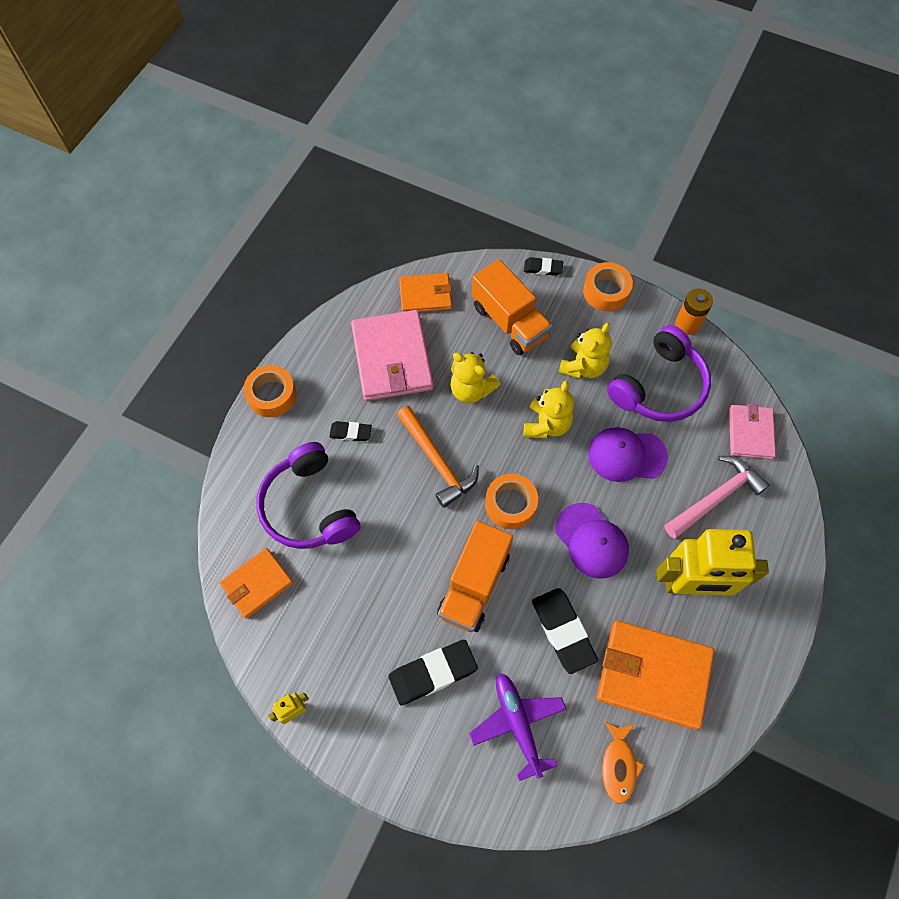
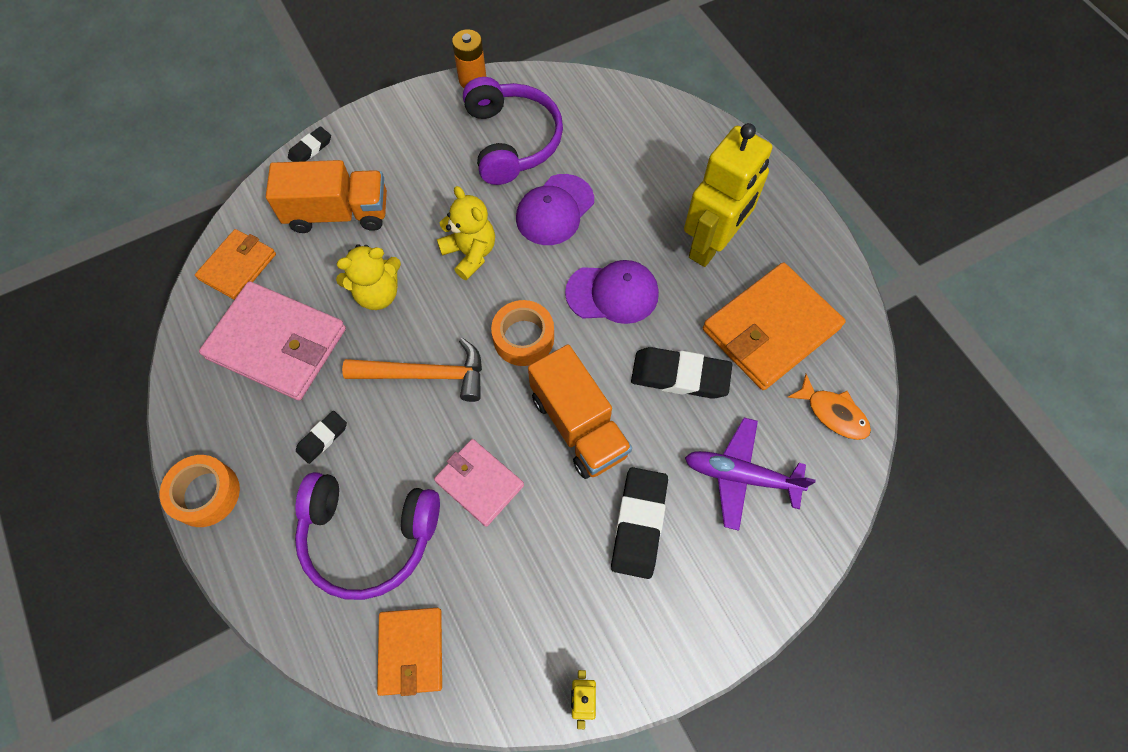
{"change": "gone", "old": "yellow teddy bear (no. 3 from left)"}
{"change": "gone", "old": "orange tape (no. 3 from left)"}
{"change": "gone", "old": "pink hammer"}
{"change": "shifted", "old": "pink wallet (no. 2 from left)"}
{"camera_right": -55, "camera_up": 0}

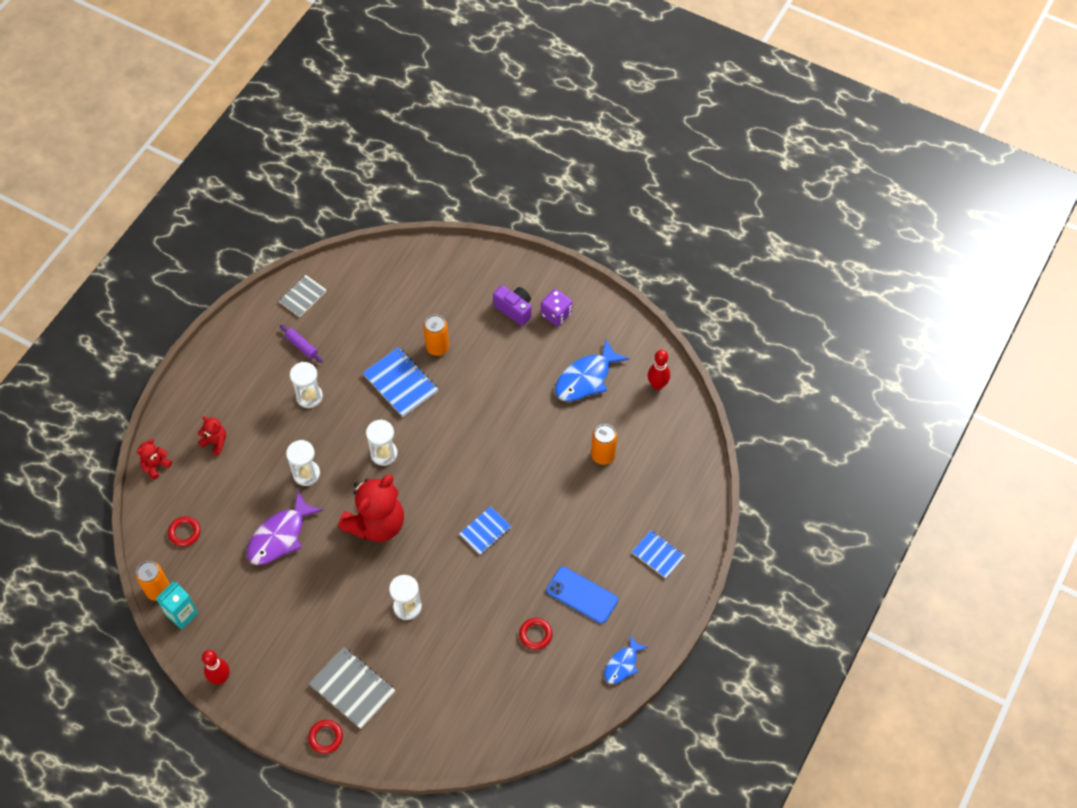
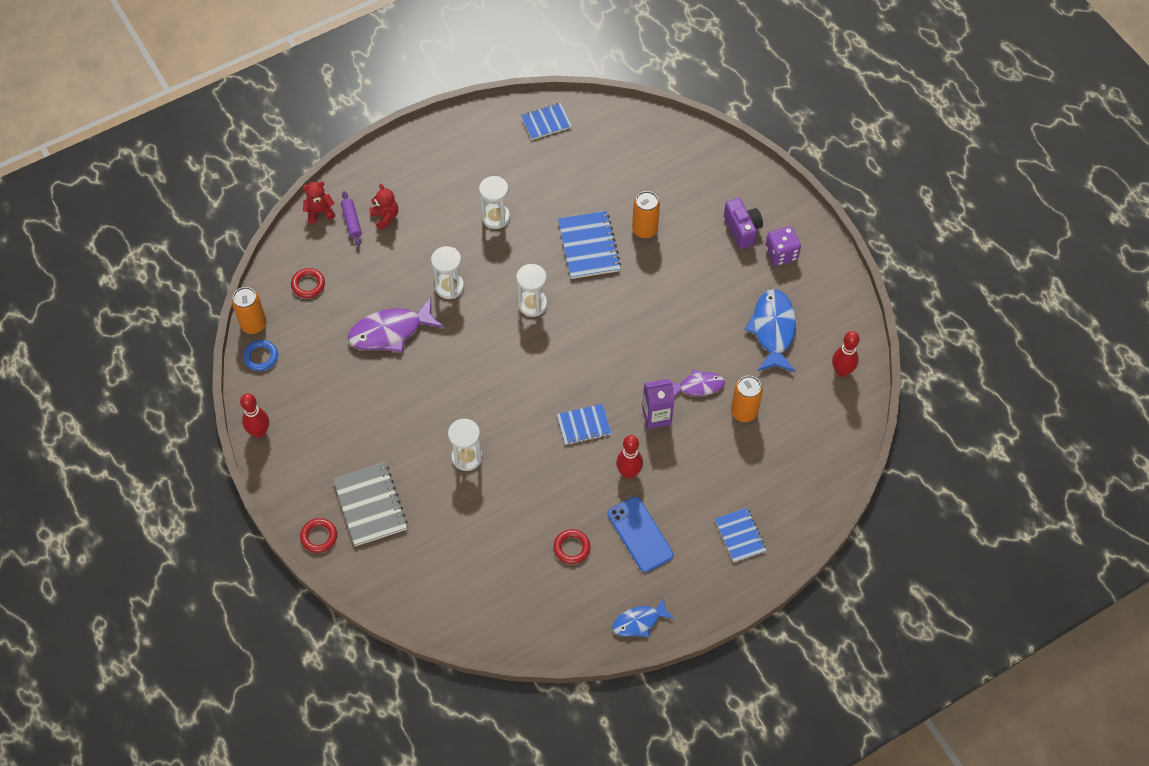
{"change": "swapped", "old": "turquoise carton", "new": "blue ring"}
{"change": "repainted", "old": "grey notebook (no. 1 from left)", "new": "blue notebook (no. 1 from left)"}
{"change": "shifted", "old": "purple rolling pin"}
{"change": "gone", "old": "red teddy bear (no. 3 from left)"}
{"change": "rotated", "old": "blue fish (no. 1 from left in the first image)", "degrees": 105}
{"change": "new", "new": "red bowling pin (no. 2 from left)"}
{"change": "new", "new": "purple carton"}
{"change": "new", "new": "purple fish (no. 2 from left)"}
{"camera_right": 30, "camera_up": 0}

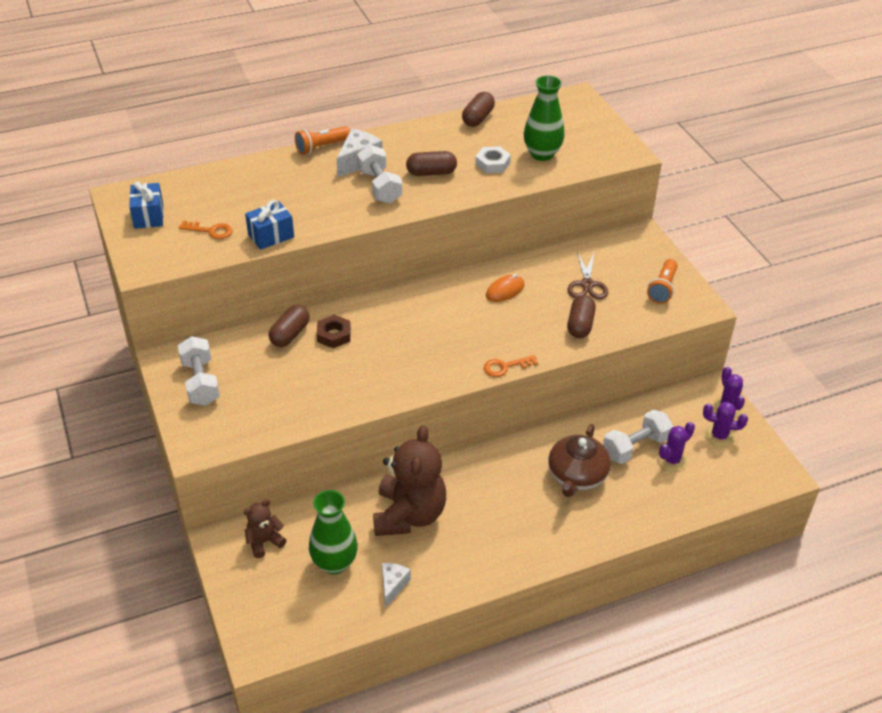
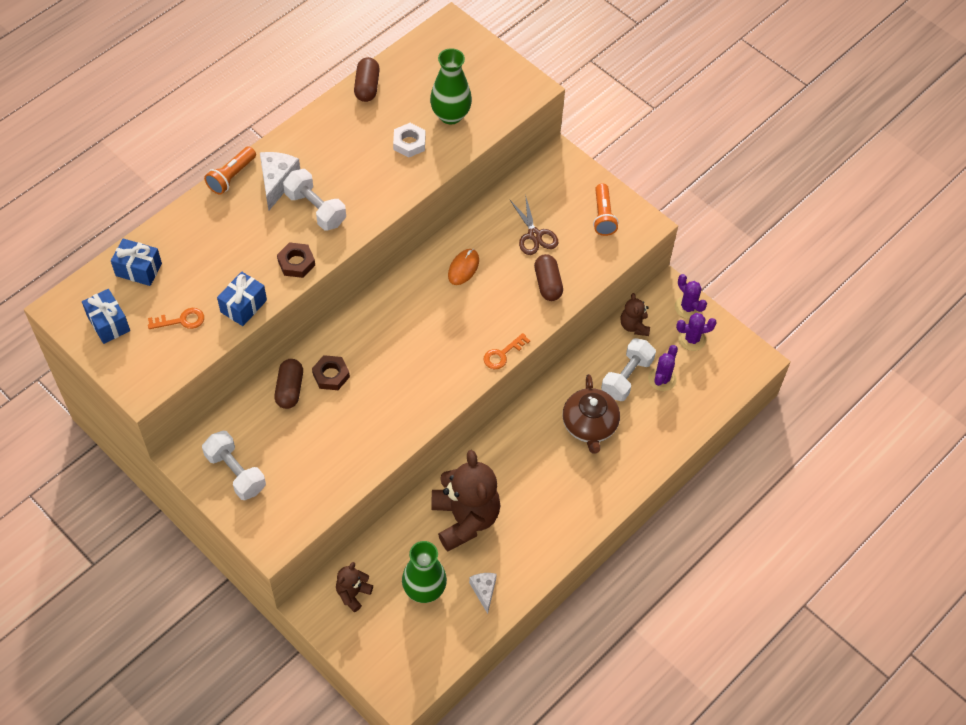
{"change": "gone", "old": "brown capsule (no. 2 from left)"}
{"change": "new", "new": "blue gift (no. 2 from left)"}
{"change": "new", "new": "brown nut (no. 1 from left)"}
{"change": "new", "new": "brown teddy bear (no. 3 from left)"}
{"camera_right": -25, "camera_up": 15}

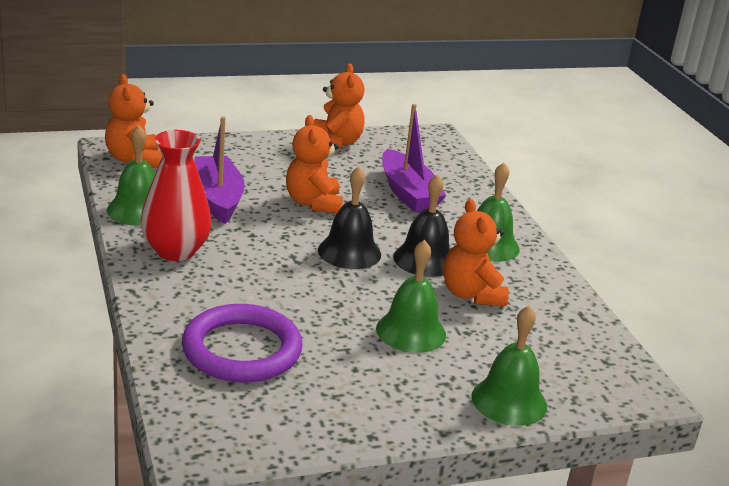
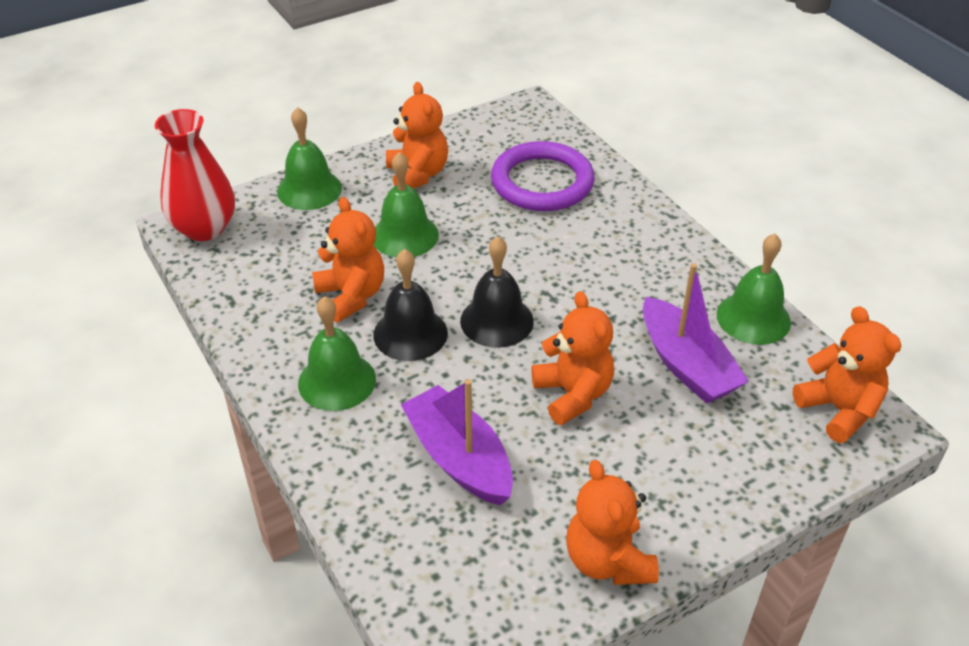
{"change": "shifted", "old": "red vase"}
{"change": "new", "new": "orange teddy bear (no. 2 from left)"}
{"camera_right": 170, "camera_up": 15}

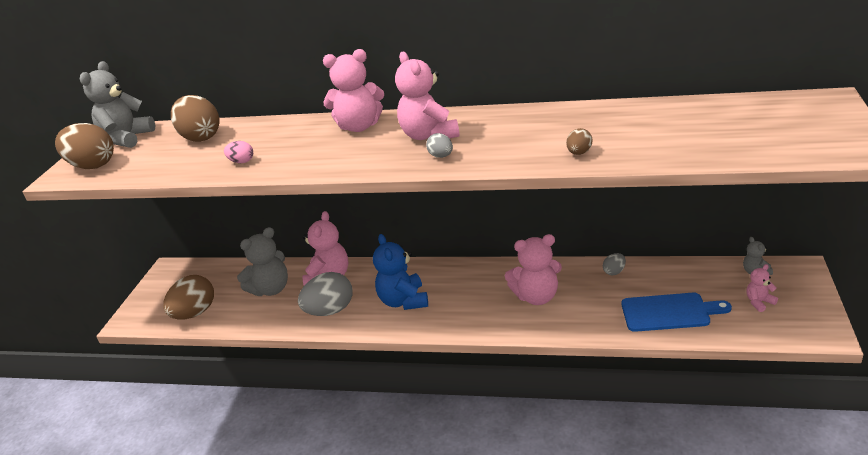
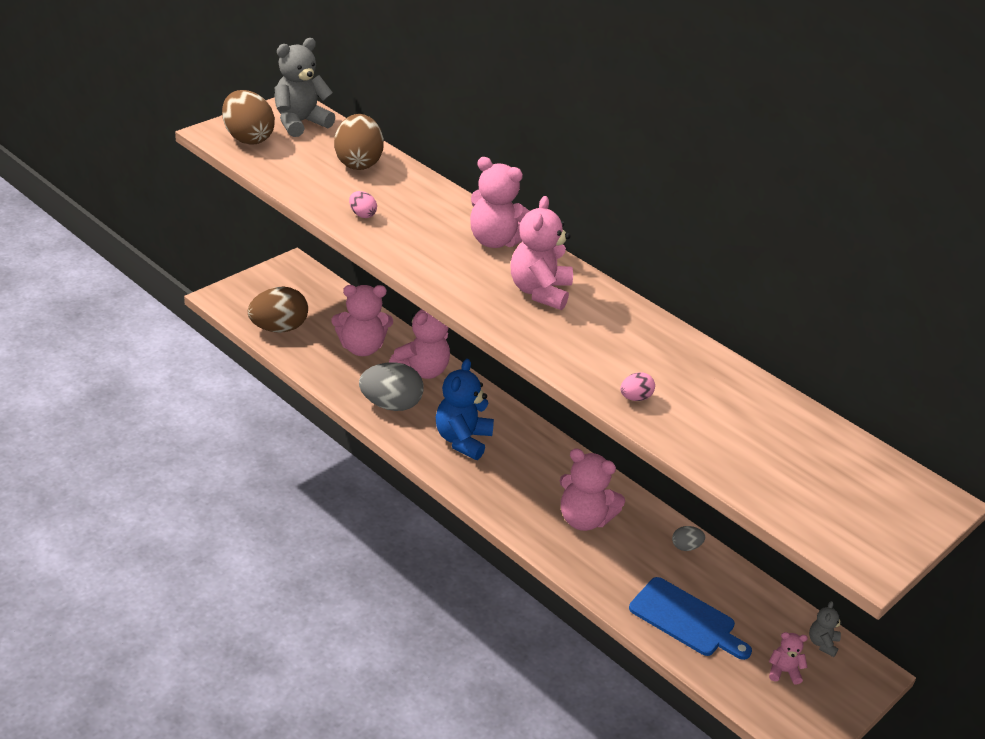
{"change": "repainted", "old": "grey teddy bear (no. 2 from left)", "new": "pink teddy bear (no. 1 from left)"}
{"change": "gone", "old": "grey egg (no. 2 from left)"}
{"change": "repainted", "old": "brown egg (no. 4 from left)", "new": "pink egg (no. 2 from left)"}
{"camera_right": 25, "camera_up": 5}

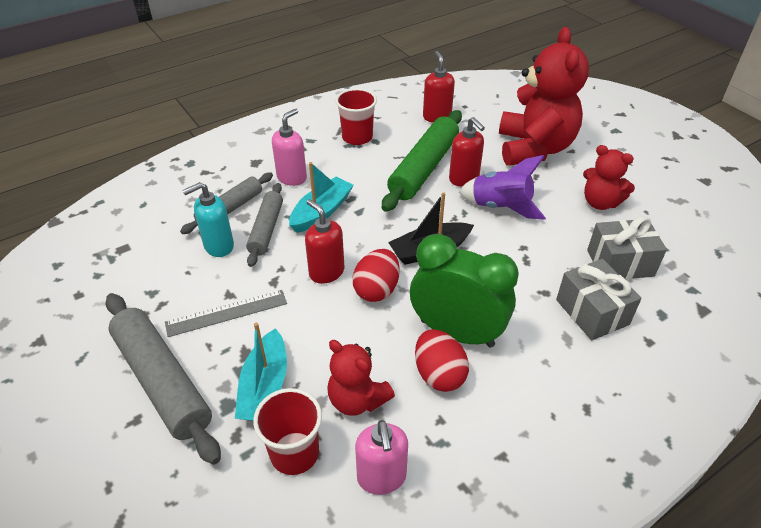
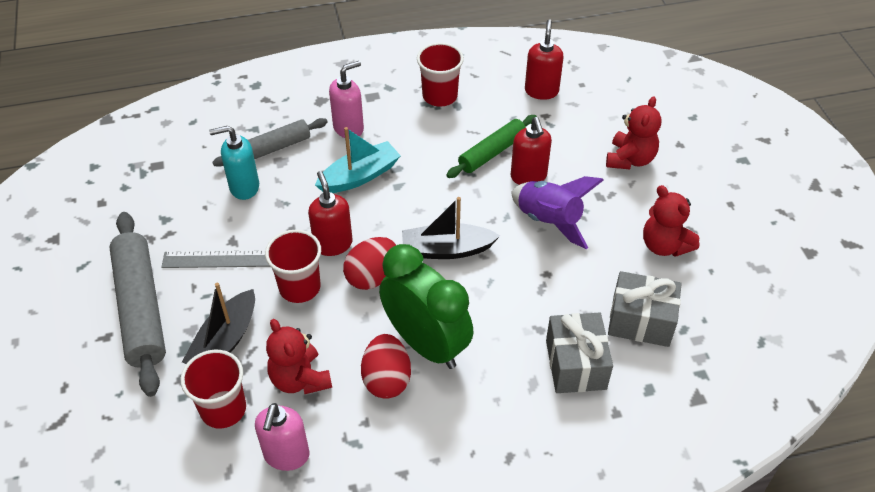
{"change": "repainted", "old": "turquoise boat (no. 1 from left)", "new": "black boat (no. 1 from left)"}
{"change": "gone", "old": "grey rolling pin (no. 3 from left)"}
{"change": "scaled", "old": "green rolling pin", "factor": 0.61}
{"change": "scaled", "old": "red teddy bear (no. 2 from left)", "factor": 0.53}
{"change": "new", "new": "red cup (no. 2 from left)"}
{"camera_right": 20, "camera_up": 5}

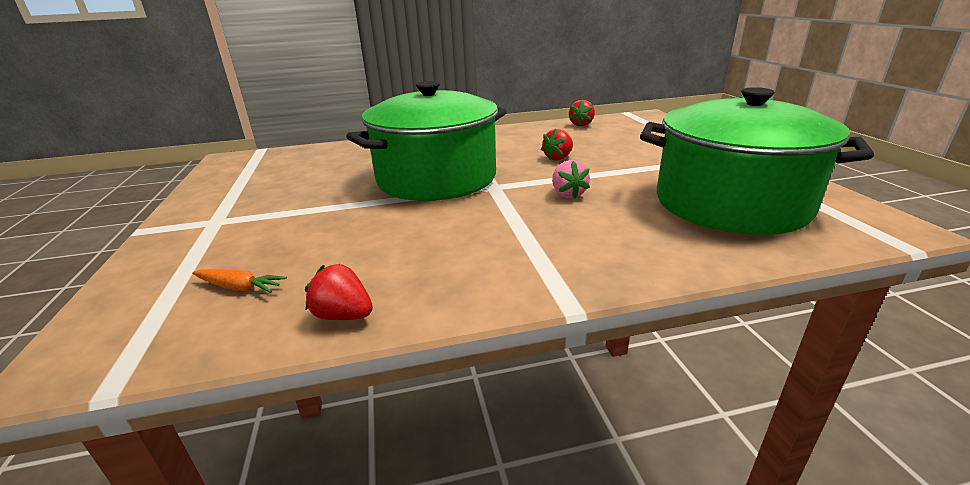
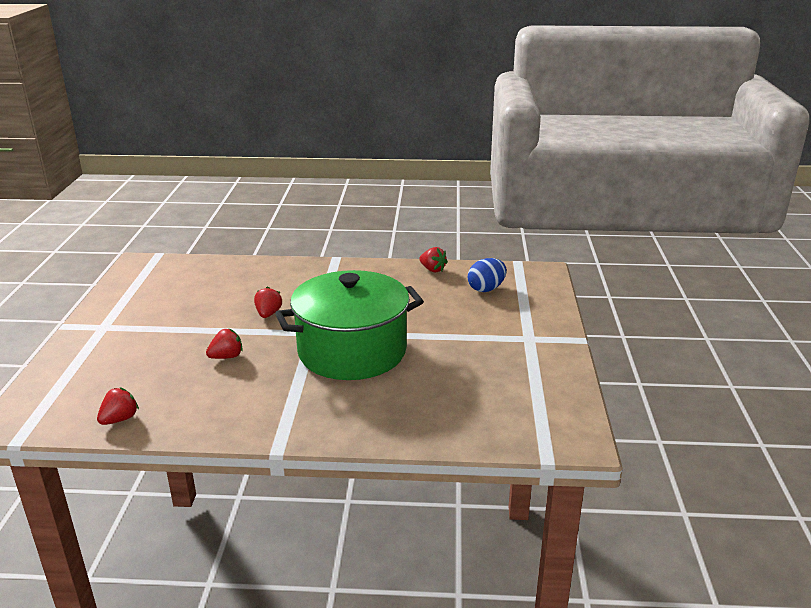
{"change": "swapped", "old": "orange carrot", "new": "blue egg"}
{"change": "repainted", "old": "pink strawberry", "new": "red strawberry (no. 3 from left)"}
{"change": "gone", "old": "green pot (no. 2 from left)"}
{"camera_right": -165, "camera_up": 0}

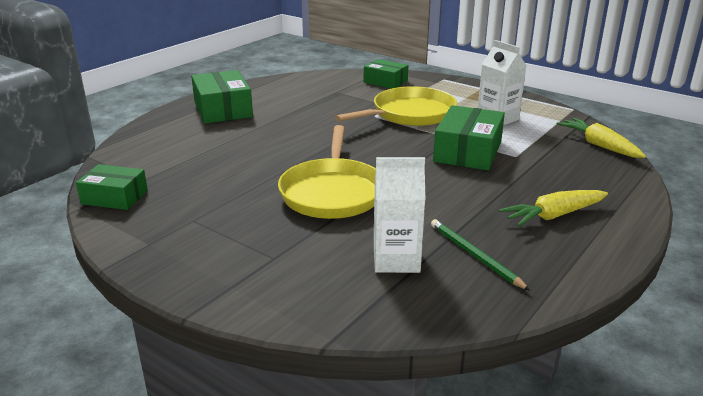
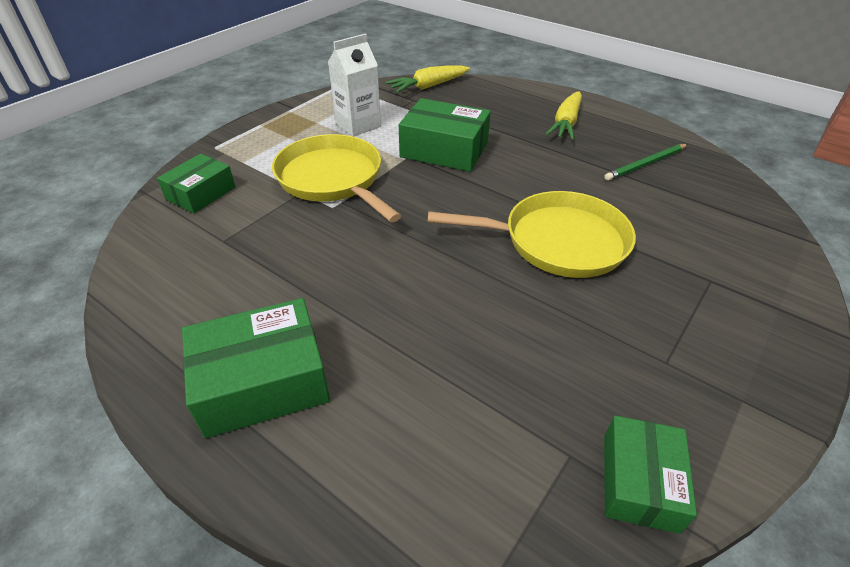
{"change": "gone", "old": "white carton (no. 1 from left)"}
{"change": "rotated", "old": "yellow carrot (no. 1 from left in the first image)", "degrees": 45}
{"camera_right": -90, "camera_up": 15}

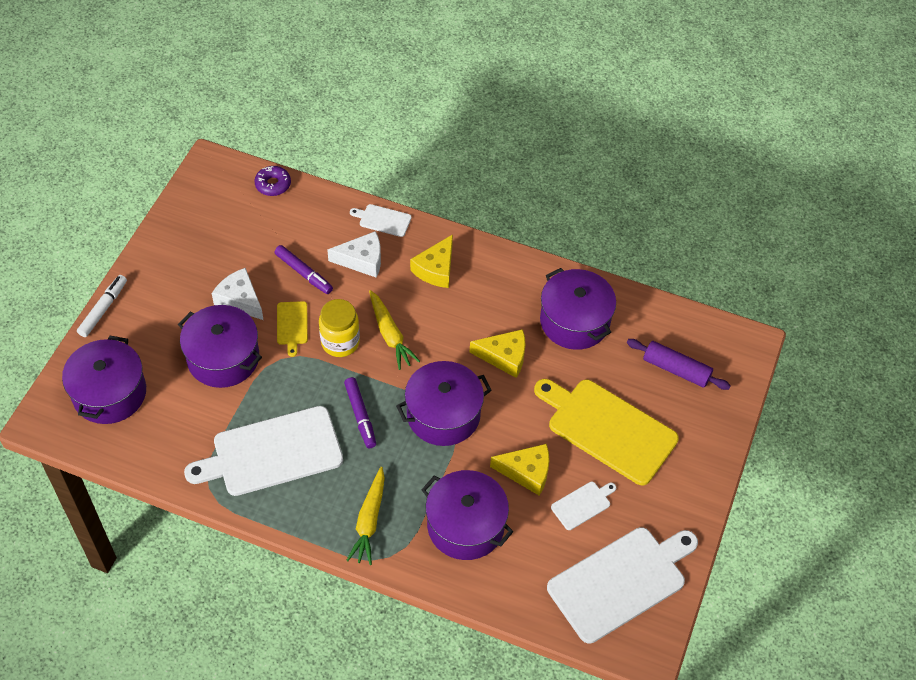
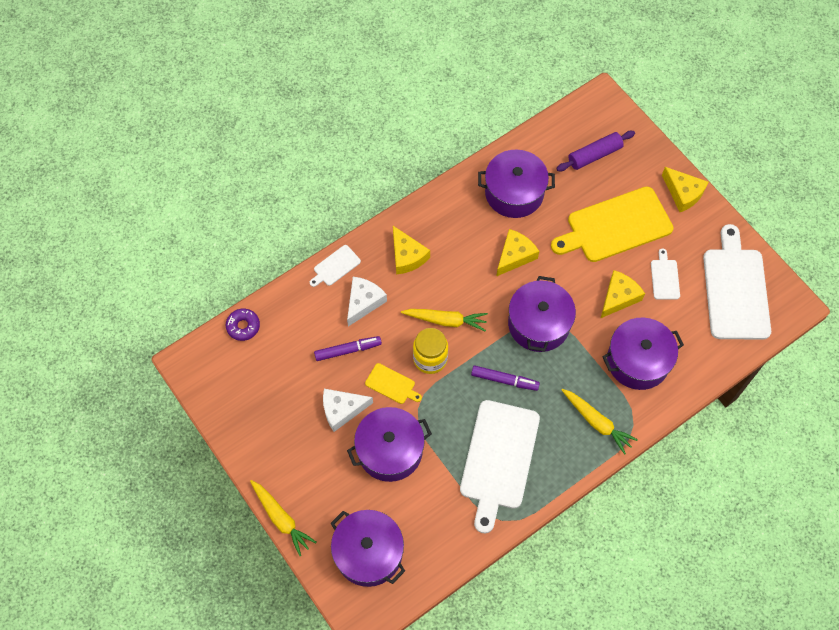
{"change": "swapped", "old": "white marker", "new": "yellow carrot (no. 1 from left)"}
{"change": "new", "new": "yellow cheese (no. 4 from left)"}
{"camera_right": -55, "camera_up": 10}

